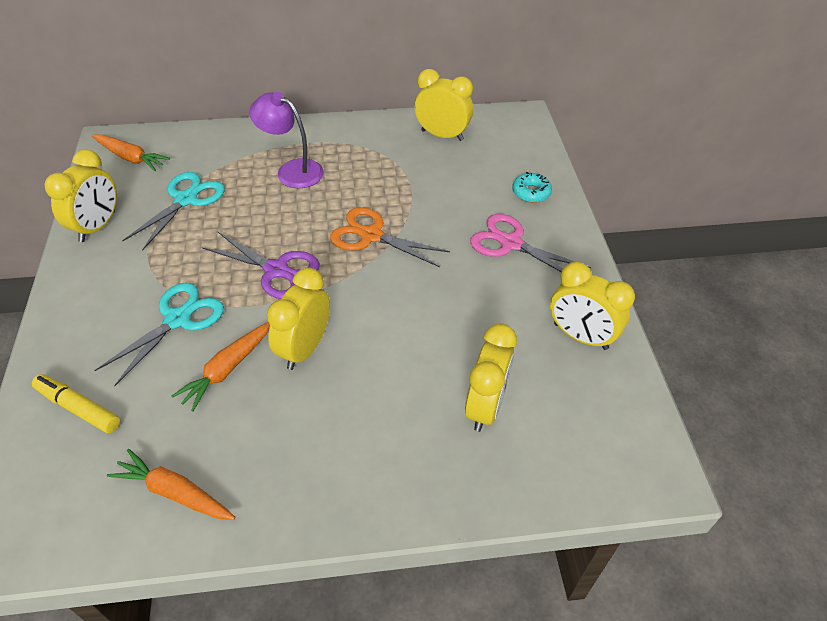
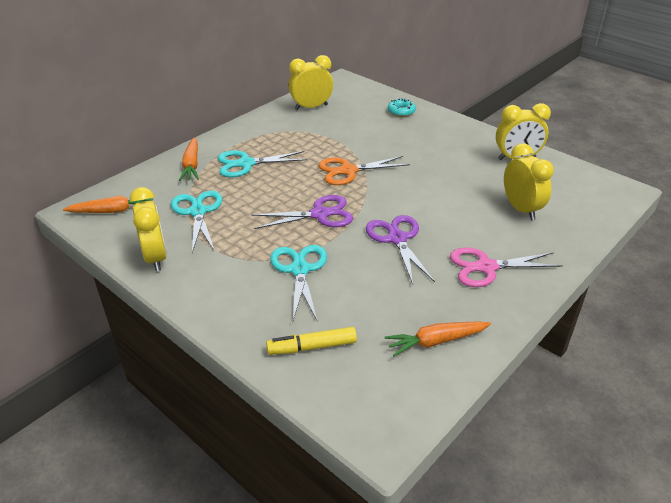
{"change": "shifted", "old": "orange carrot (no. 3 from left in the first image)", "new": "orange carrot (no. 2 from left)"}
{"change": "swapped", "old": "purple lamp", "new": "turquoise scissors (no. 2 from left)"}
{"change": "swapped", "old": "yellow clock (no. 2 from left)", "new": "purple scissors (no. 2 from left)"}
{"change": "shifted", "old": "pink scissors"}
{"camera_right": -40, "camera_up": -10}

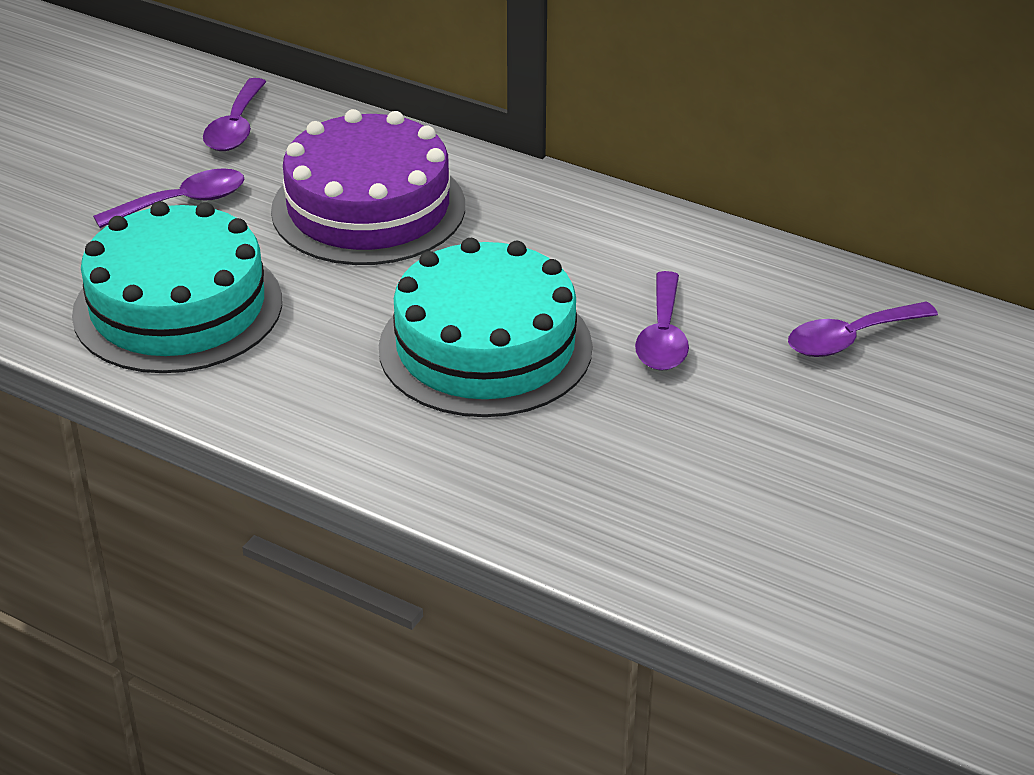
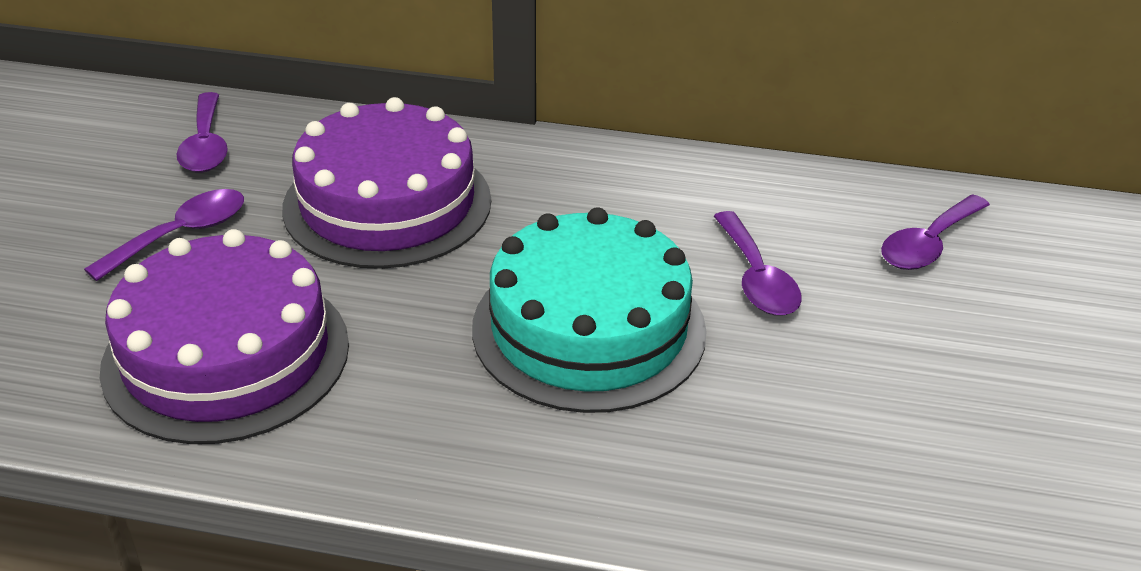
{"change": "repainted", "old": "turquoise cake (no. 1 from left)", "new": "purple cake (no. 1 from left)"}
{"camera_right": -20, "camera_up": 0}

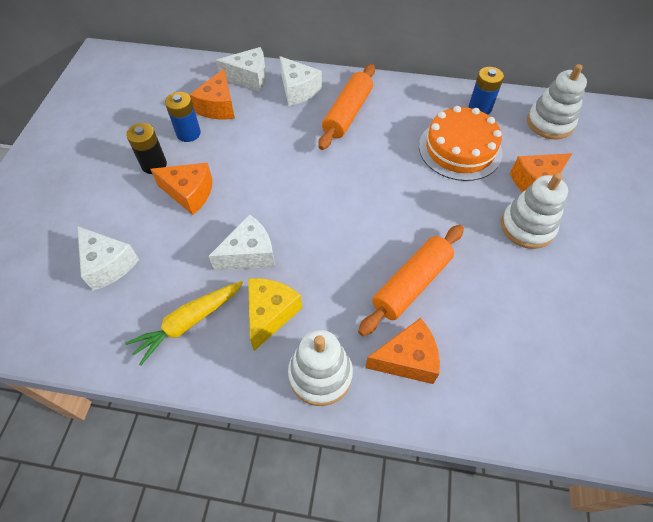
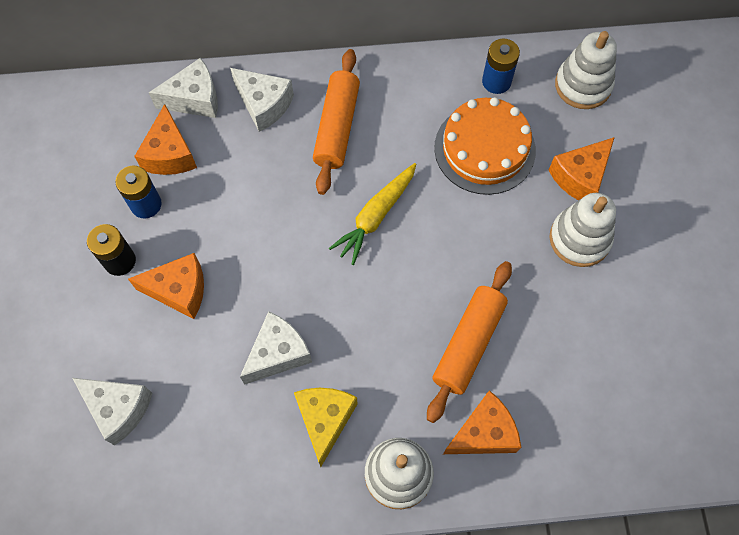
{"change": "shifted", "old": "yellow carrot"}
{"camera_right": -15, "camera_up": 10}

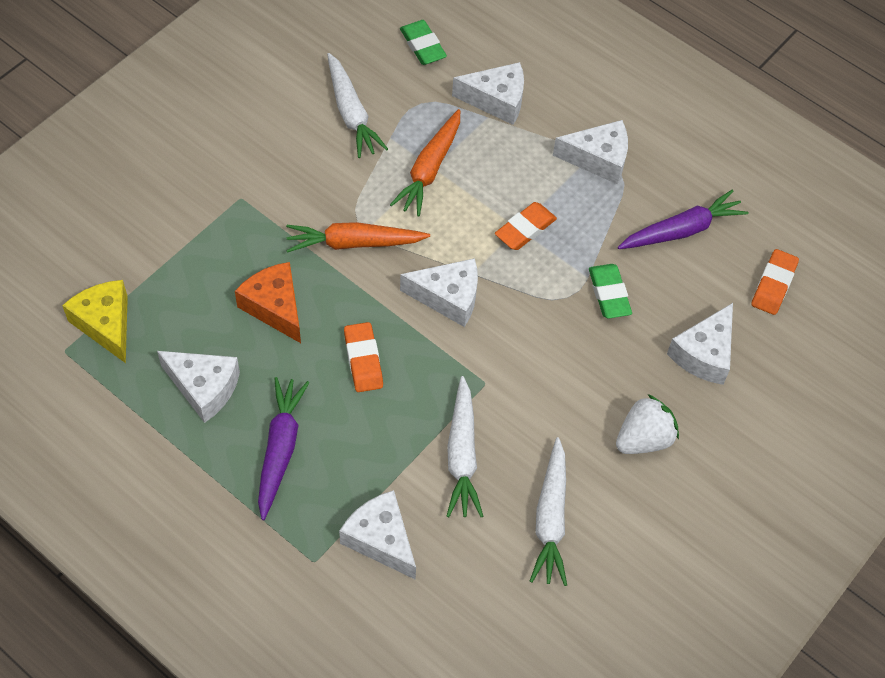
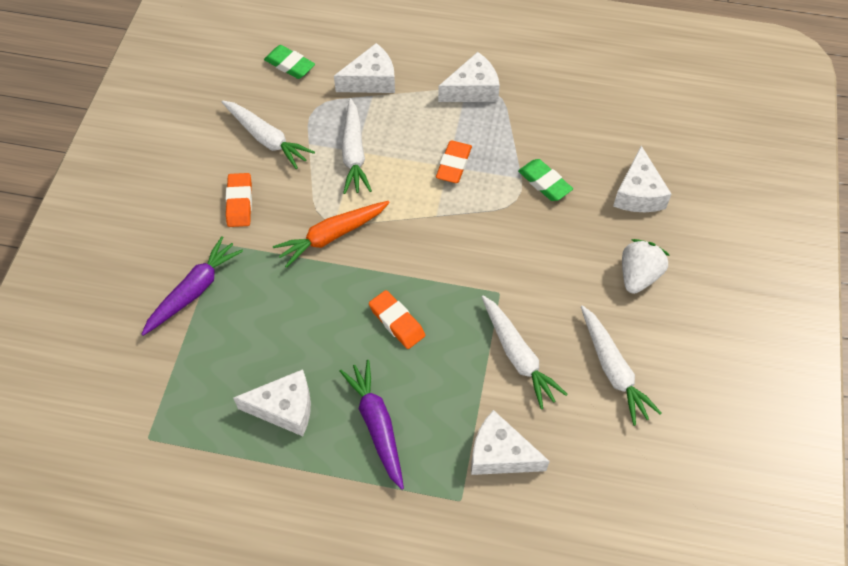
{"change": "gone", "old": "yellow cheese"}
{"change": "gone", "old": "orange cheese"}
{"change": "repainted", "old": "orange carrot (no. 2 from left)", "new": "white carrot (no. 2 from left)"}
{"change": "gone", "old": "white cheese (no. 3 from left)"}
{"change": "shifted", "old": "purple carrot (no. 2 from left in the first image)", "new": "purple carrot (no. 1 from left)"}
{"change": "shifted", "old": "orange eraser (no. 3 from left in the first image)", "new": "orange eraser (no. 1 from left)"}
{"camera_right": -25, "camera_up": 0}

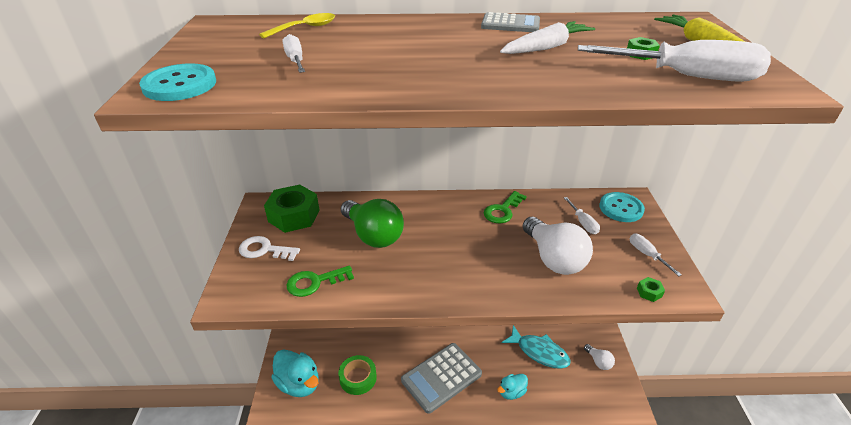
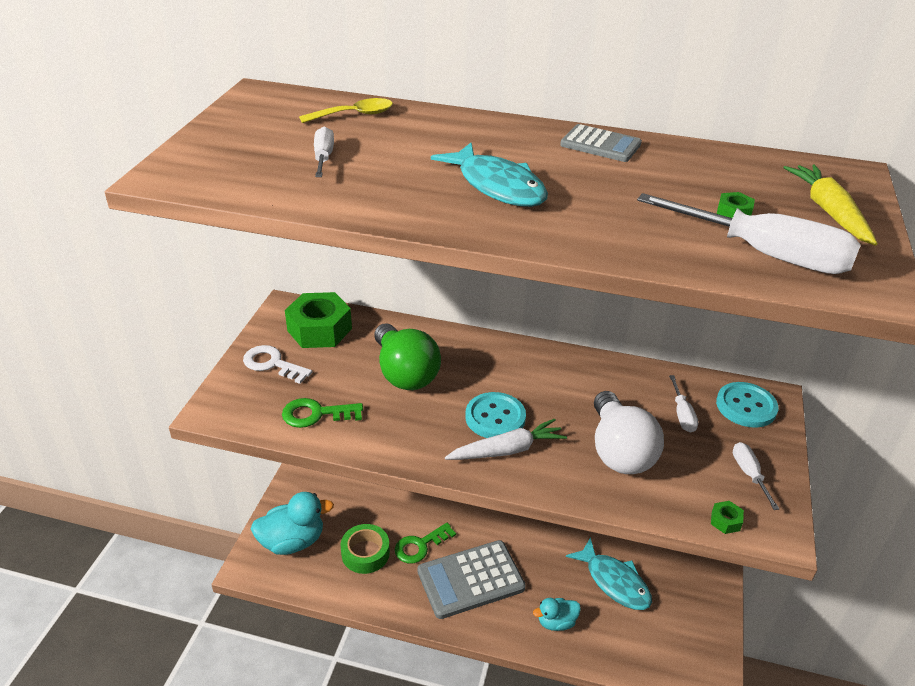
{"change": "shifted", "old": "turquoise button (no. 1 from left)"}
{"change": "rotated", "old": "turquoise duck (no. 1 from left)", "degrees": -75}
{"change": "shifted", "old": "green key (no. 2 from left)"}
{"change": "shifted", "old": "white carrot"}
{"change": "gone", "old": "white light bulb (no. 2 from left)"}
{"change": "new", "new": "turquoise fish (no. 1 from left)"}
{"camera_right": 15, "camera_up": 0}

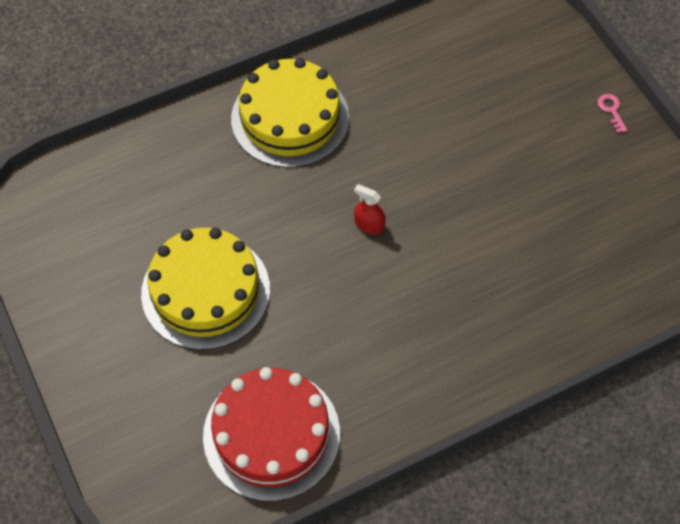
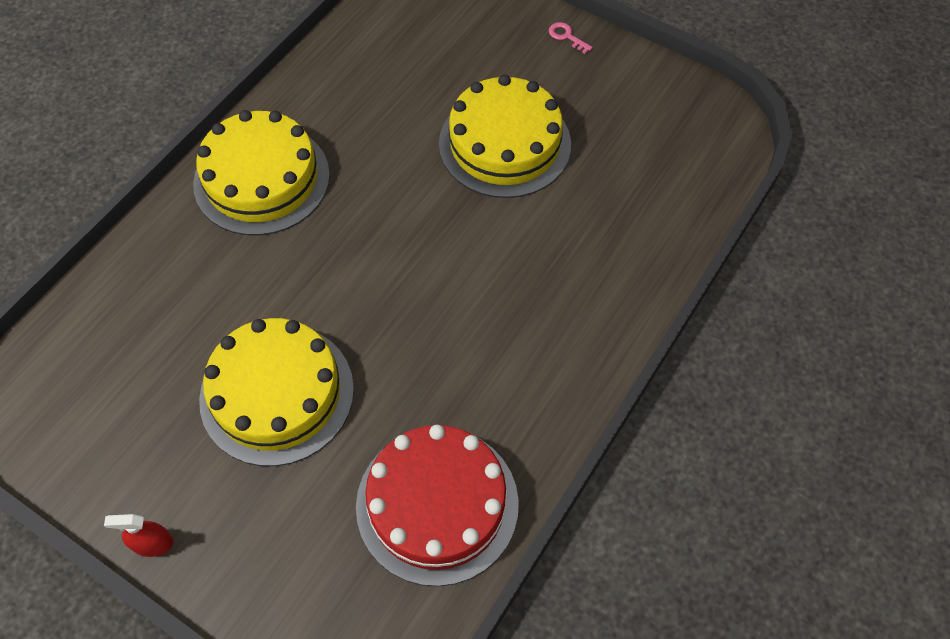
{"change": "shifted", "old": "red spray bottle"}
{"change": "new", "new": "yellow cake (no. 3 from left)"}
{"camera_right": -30, "camera_up": 0}

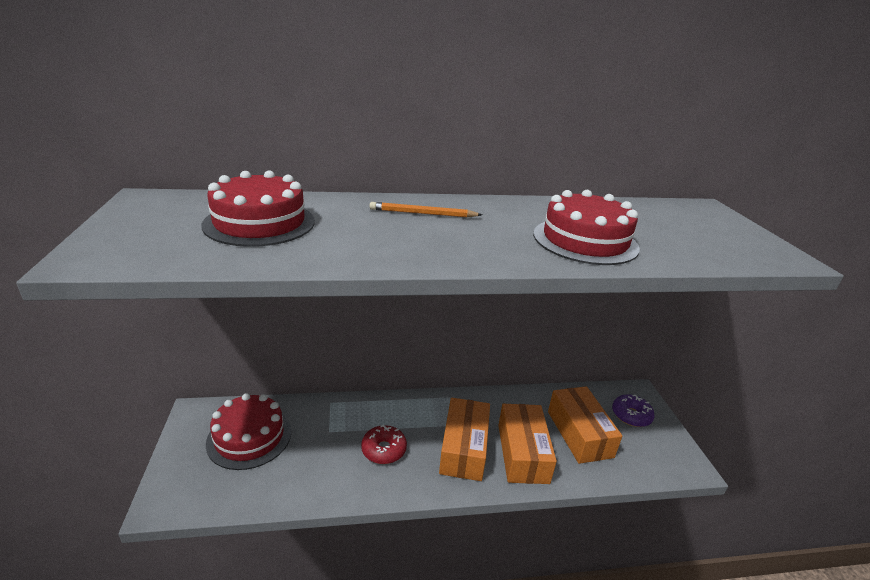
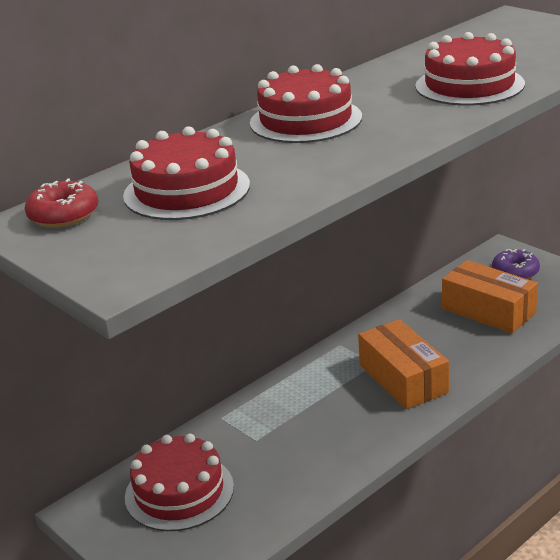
{"change": "shifted", "old": "red donut"}
{"change": "swapped", "old": "orange pencil", "new": "red cake (no. 3 from left)"}
{"change": "gone", "old": "orange box (no. 2 from left)"}
{"camera_right": -30, "camera_up": 0}

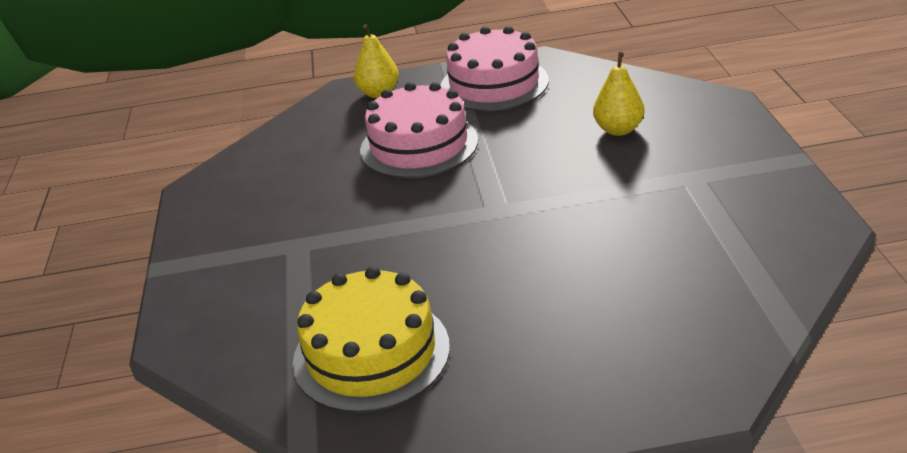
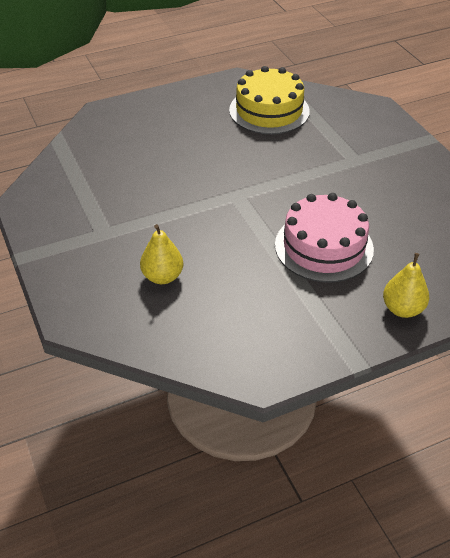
{"change": "gone", "old": "pink cake (no. 2 from left)"}
{"camera_right": 160, "camera_up": 10}

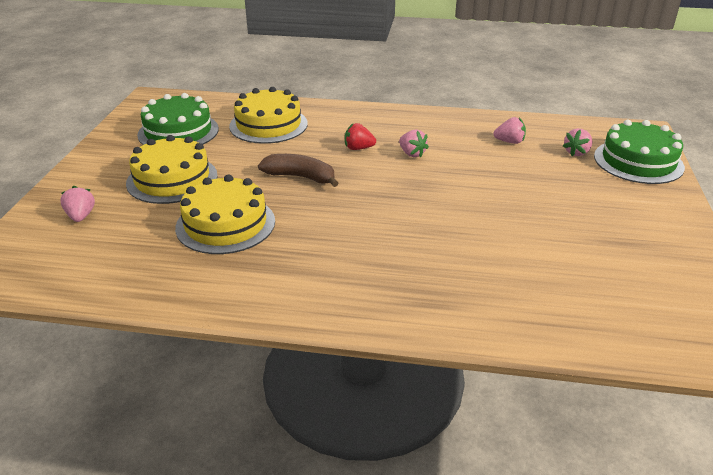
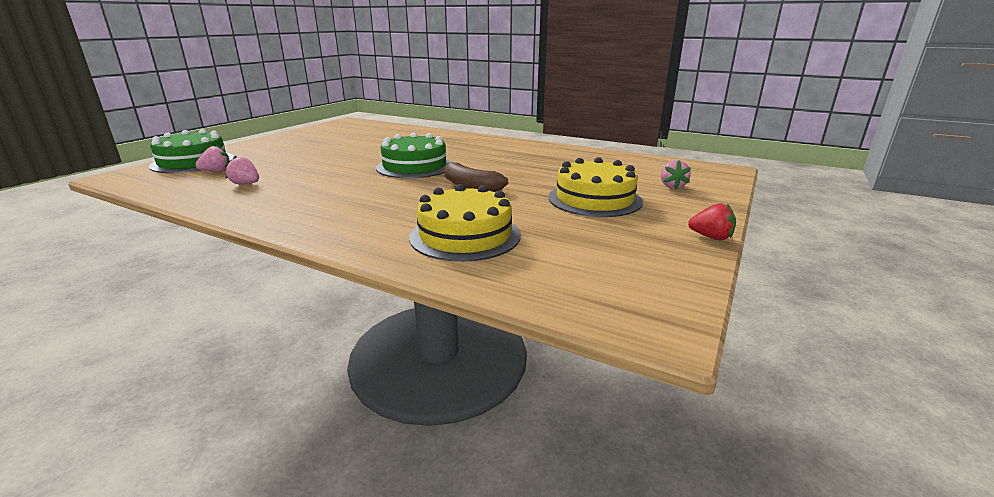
{"change": "shifted", "old": "green cake (no. 1 from left in the first image)", "new": "green cake (no. 2 from left)"}
{"change": "gone", "old": "yellow cake (no. 2 from left)"}
{"change": "shifted", "old": "red strawberry"}
{"change": "gone", "old": "pink strawberry (no. 2 from left)"}
{"camera_right": -160, "camera_up": -10}

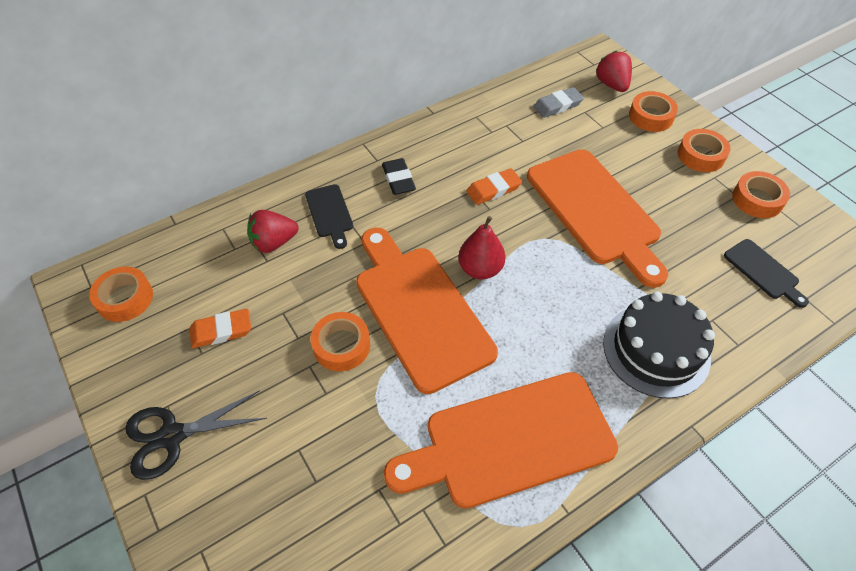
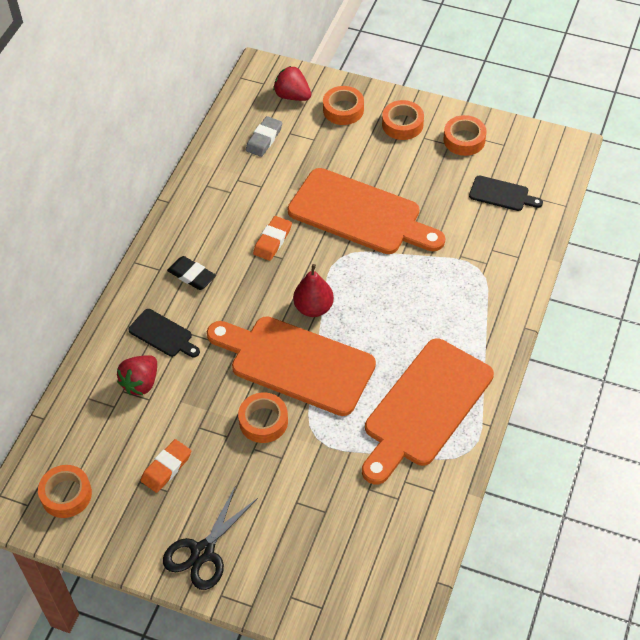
{"change": "gone", "old": "black cake"}
{"camera_right": -35, "camera_up": 0}

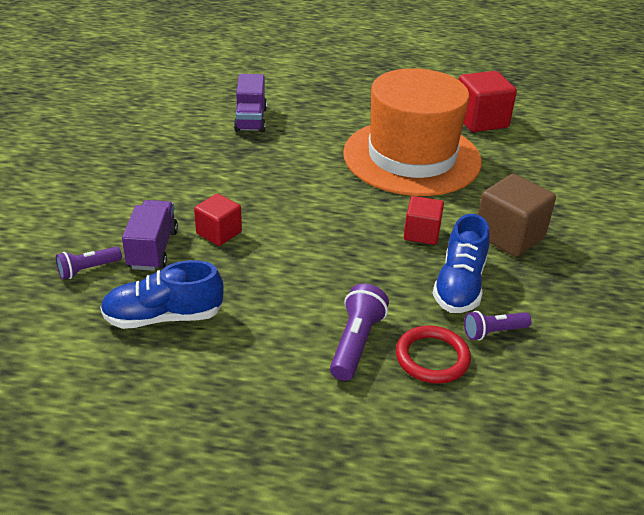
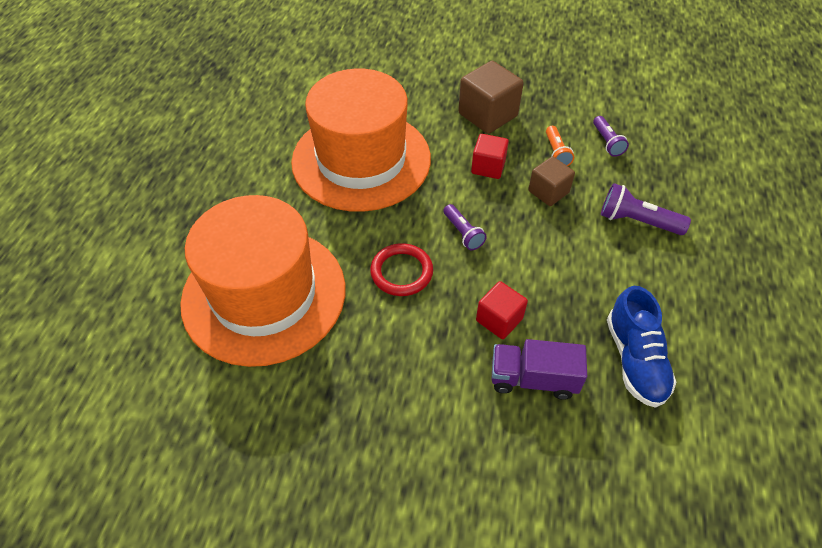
{"change": "shifted", "old": "purple flashlight (no. 1 from left)"}
{"change": "swapped", "old": "purple truck (no. 2 from left)", "new": "orange hat (no. 1 from left)"}
{"change": "shifted", "old": "red ring"}
{"change": "swapped", "old": "blue shoe (no. 2 from left)", "new": "orange flashlight"}
{"change": "gone", "old": "red cube (no. 3 from left)"}
{"change": "new", "new": "brown cube (no. 2 from left)"}
{"camera_right": -85, "camera_up": 15}

